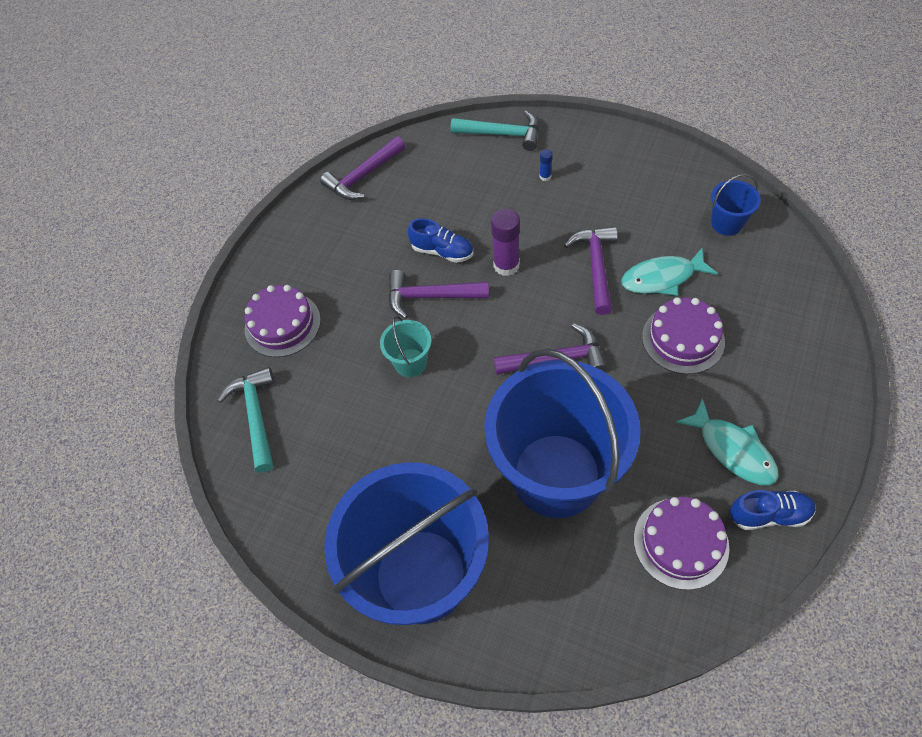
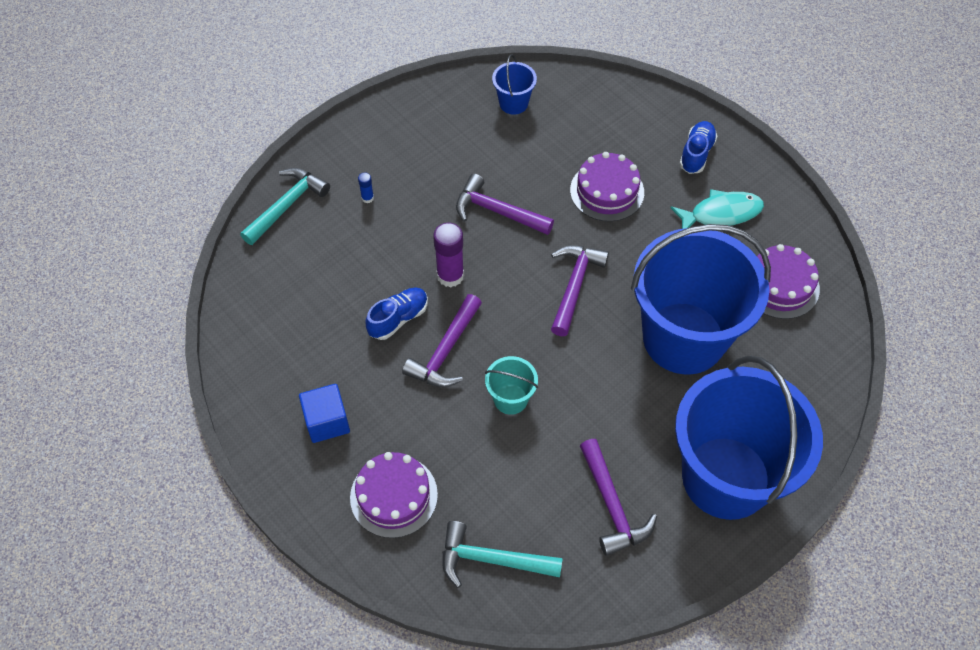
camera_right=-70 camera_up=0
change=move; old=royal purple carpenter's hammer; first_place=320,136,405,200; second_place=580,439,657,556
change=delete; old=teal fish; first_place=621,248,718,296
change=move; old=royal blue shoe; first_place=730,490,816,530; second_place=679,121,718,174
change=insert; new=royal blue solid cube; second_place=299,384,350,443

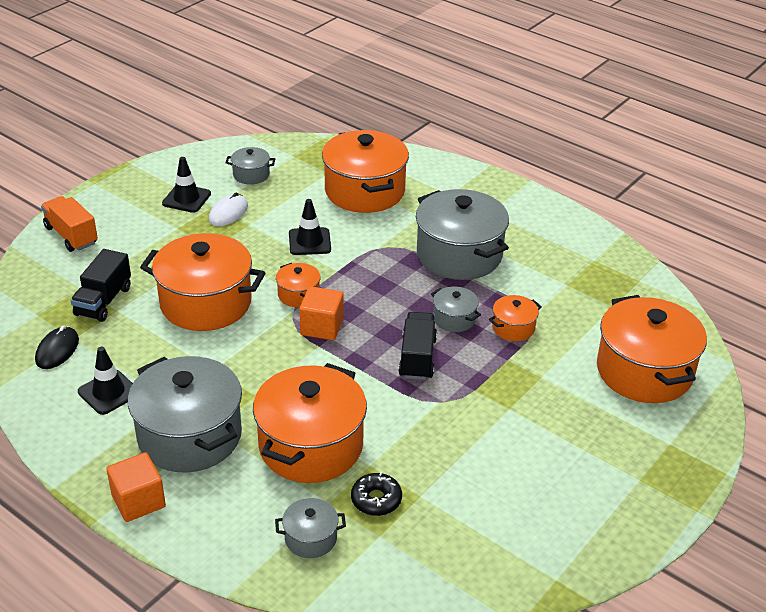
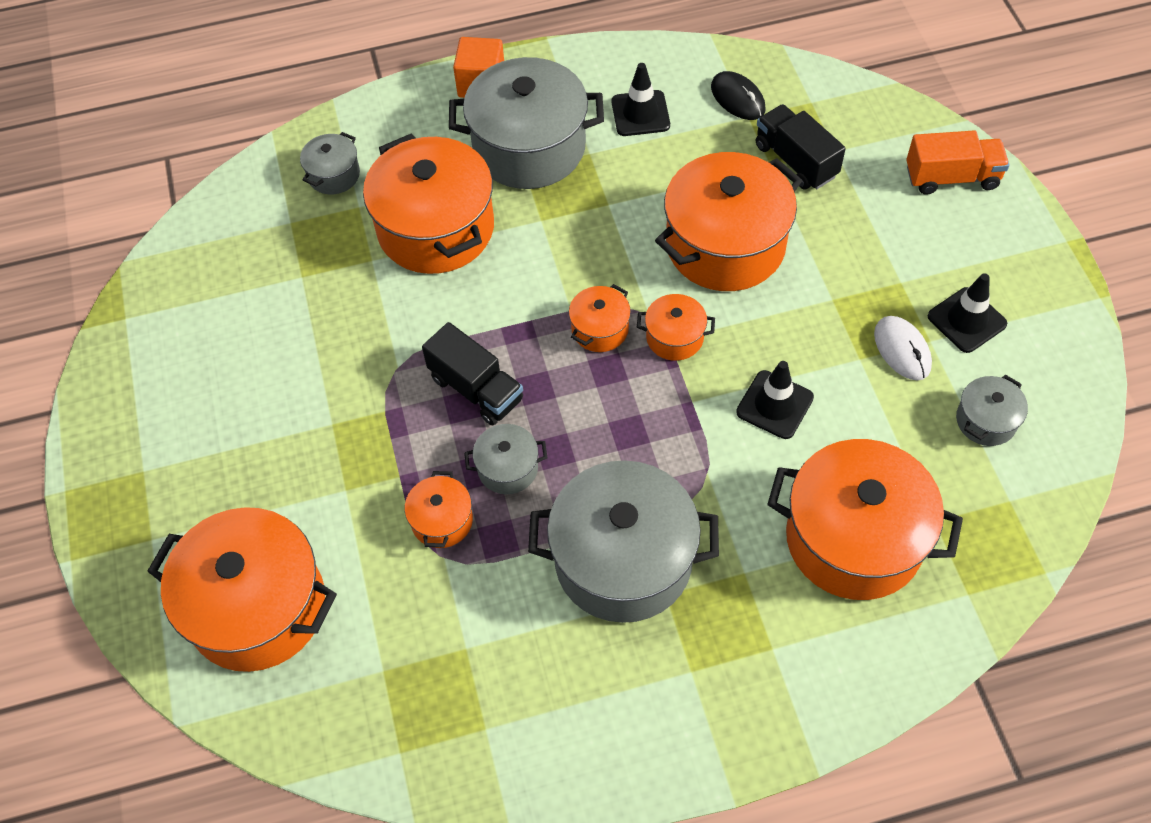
camera_right=130 camera_up=20
change=replace; old=orange-coloured solid cube; new=orange-coloured stockpot; first_place=299,286,344,340; second_place=569,284,631,352
change=delete; old=jet-black glazed donut; first_place=351,472,402,516

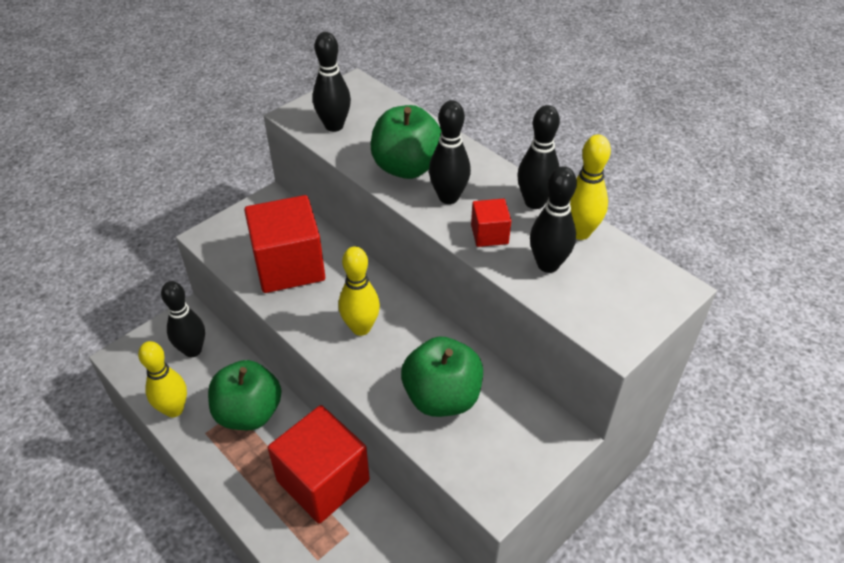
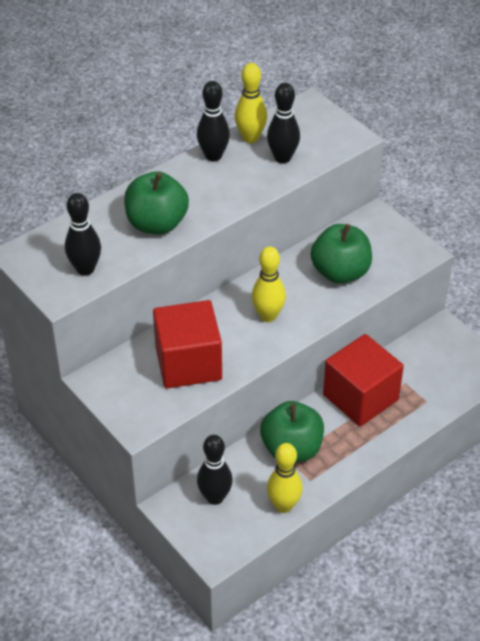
camera_right=-85 camera_up=0
change=delete; old=jet-black bowling pin; first_place=429,100,471,204
change=delete; old=crimson solid cube; first_place=471,199,511,247

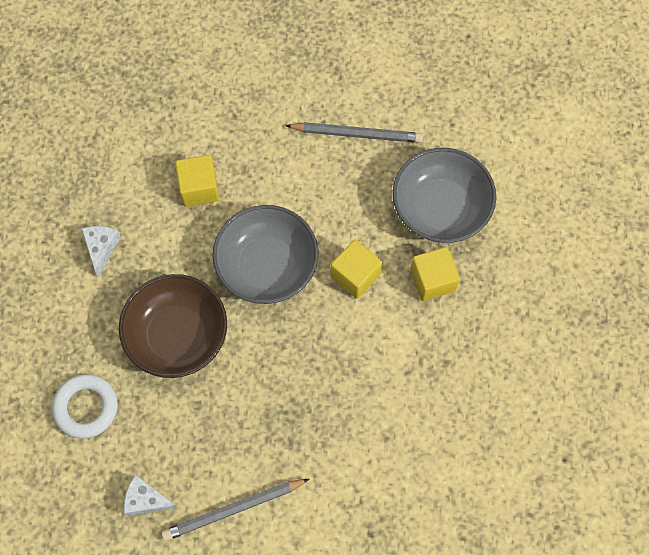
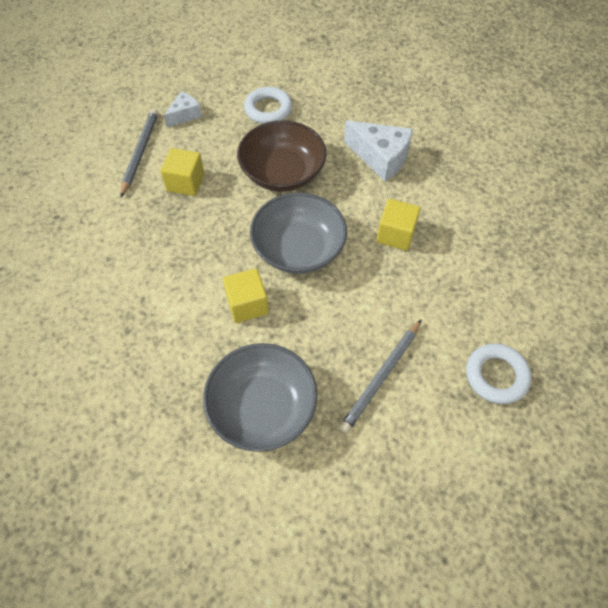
camera_right=120 camera_up=-10
change=resize; old=white piece of cheese; first_place=82,226,121,277; second_place=344,120,413,182; factor=1.72
change=move; old=bright yellow solid cube; first_place=410,247,460,301; second_place=161,148,205,196
change=insert; new=white ring; second_place=466,344,532,404

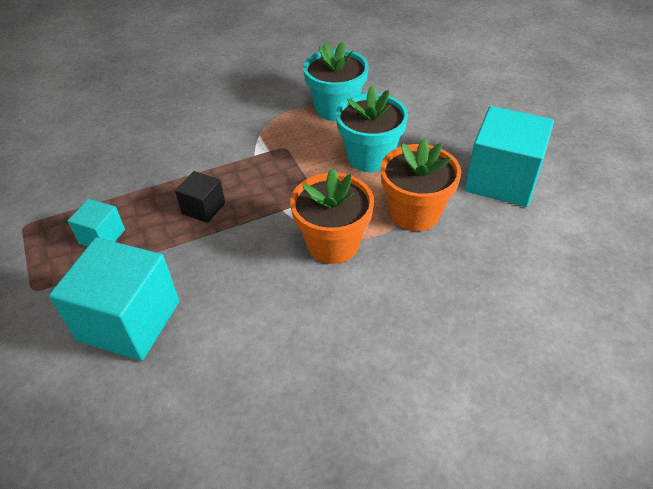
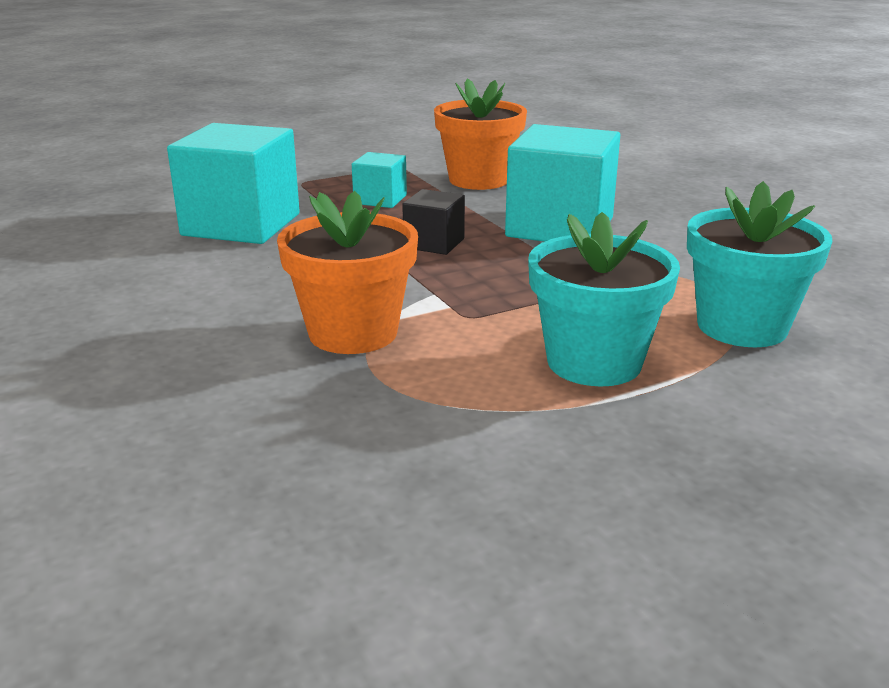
camera_right=85 camera_up=-20
change=move; old=orange-coloured potted plant; first_place=381,138,461,231; second_place=434,78,527,190
change=move; old=teal solid cube; first_place=465,106,554,207; second_place=505,124,620,242

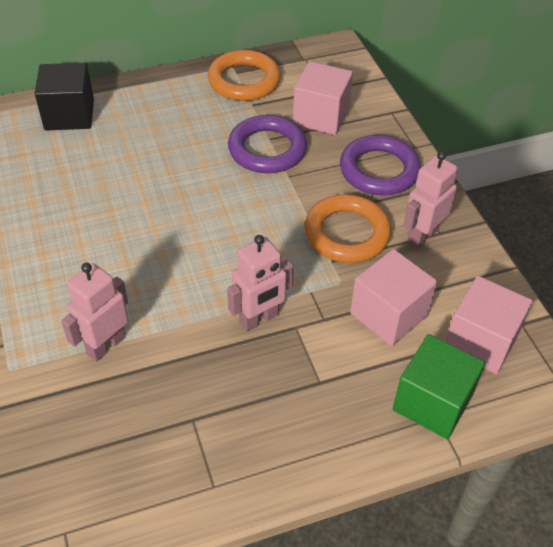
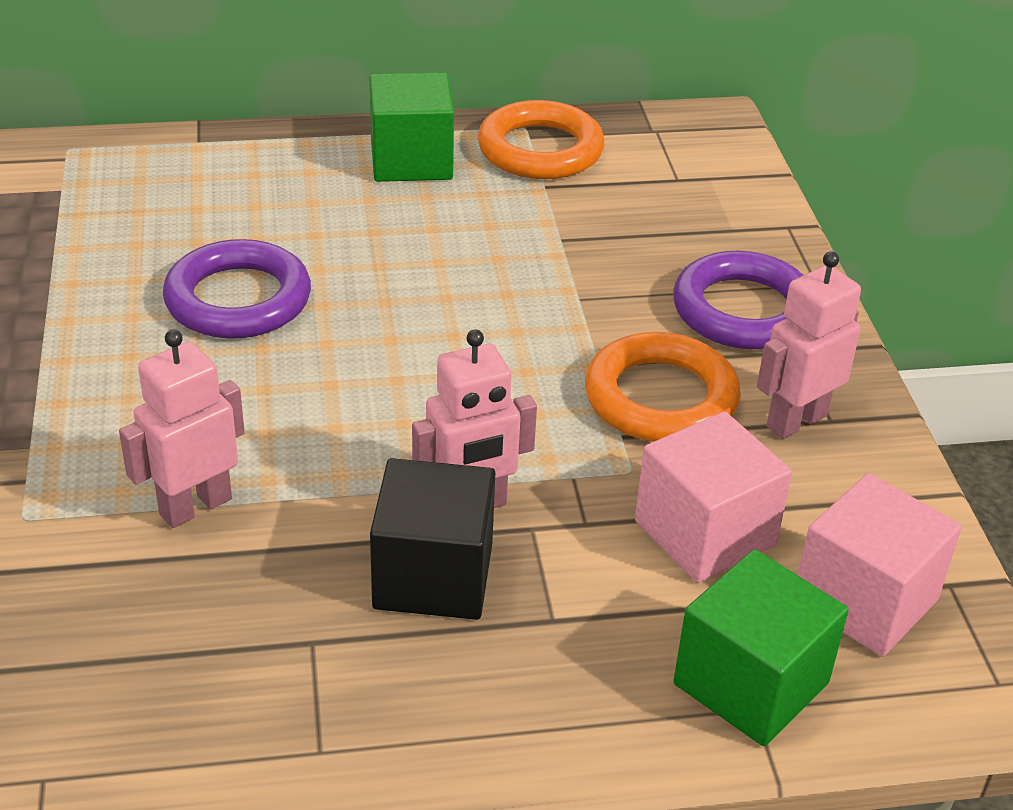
camera_right=10 camera_up=-10
change=move; old=jet-black solid cube; first_place=35,63,94,130; second_place=370,458,495,620
change=move; old=royal purple ring; first_place=228,115,307,173; second_place=163,239,311,339
change=delete; old=rose-pink solid cube; first_place=293,61,353,135
change=insert; new=green solid cube; second_place=370,72,454,182

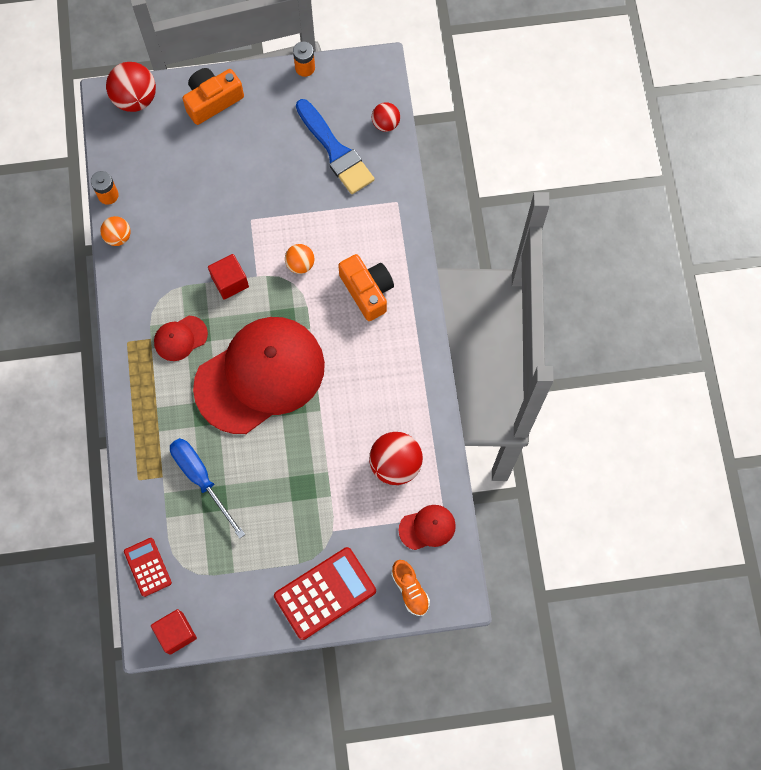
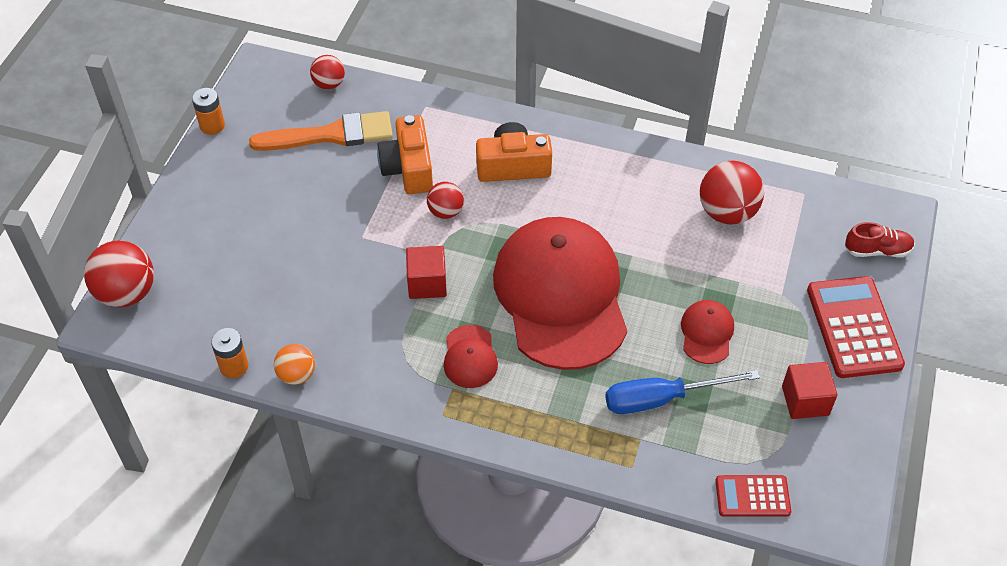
camera_right=-65 camera_up=-20
change=move; old=crimson solid cube; first_place=151,609,197,655; second_place=782,362,837,419
change=move; old=orange-coloured camera; first_place=182,68,244,125; second_place=377,115,433,194
change=recolor; old=orange-coloured sphere; new=crimson sphere; first_place=285,244,314,274; second_place=427,182,464,219
change=recolor; old=royal blue paint brush; new=orange-coloured paint brush; first_place=296,99,375,194; second_place=249,111,393,151
change=recolor; old=orange-coloured shoe; new=crimson shoe; first_place=391,560,430,616; second_place=845,222,915,257
change=move; old=crimson peaked cap; first_place=399,505,456,550; second_place=681,300,734,364

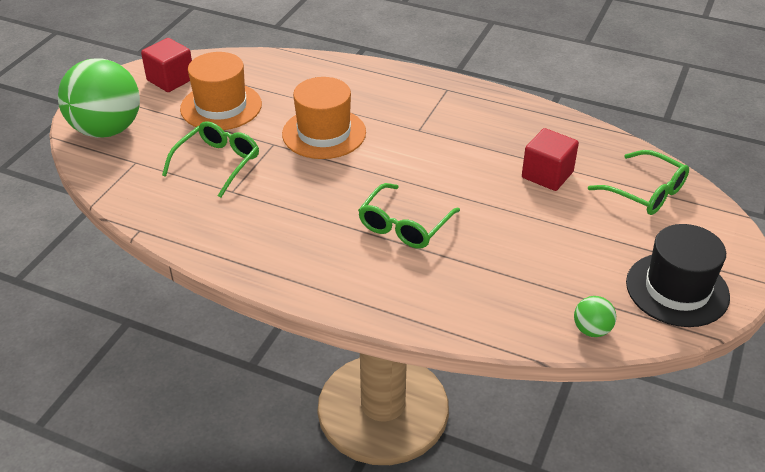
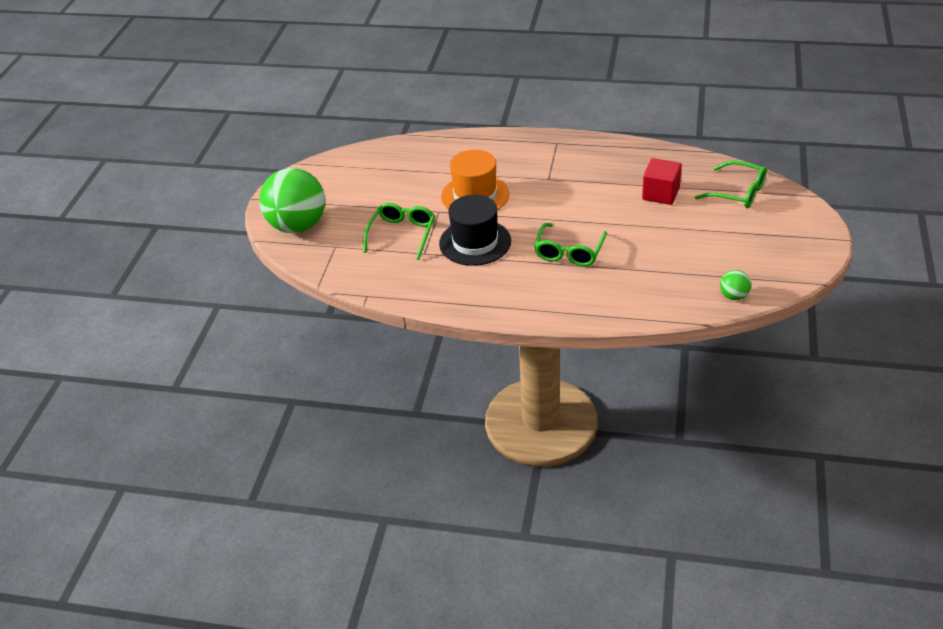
camera_right=-10 camera_up=0
change=delete; old=crimson solid cube; first_place=141,38,192,92
change=delete; old=orange-coloured top hat; first_place=180,52,262,130
change=move; old=jet-black top hat; first_place=626,224,730,327; second_place=439,195,511,266

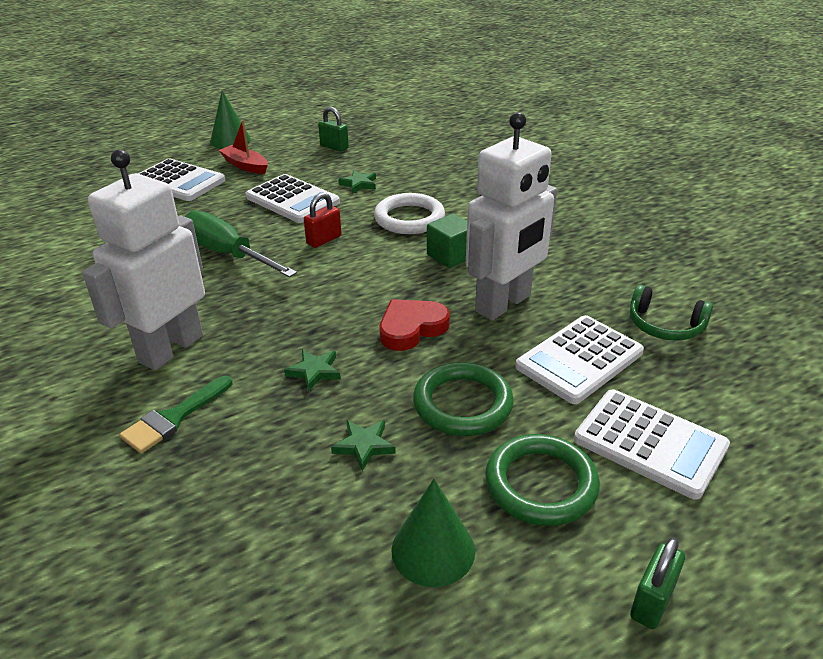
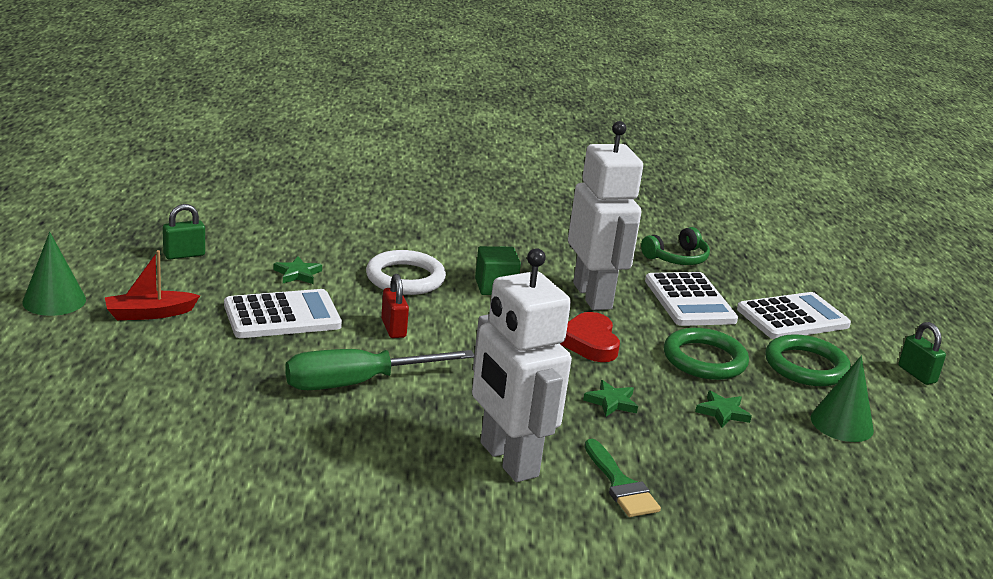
camera_right=-65 camera_up=-10
change=delete; old=white pocket calculator; first_place=138,159,225,201

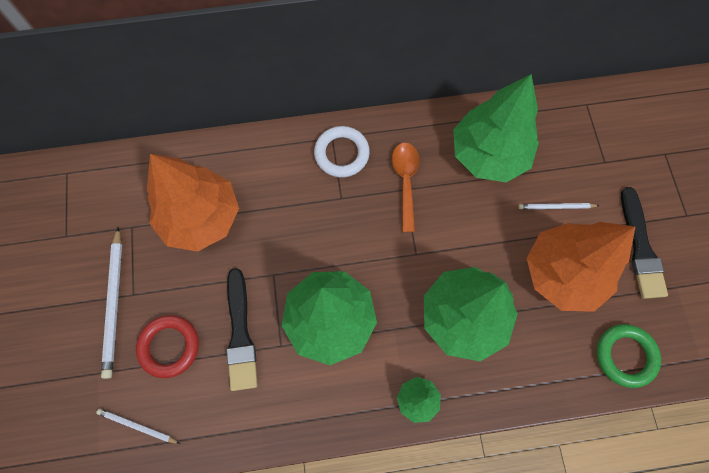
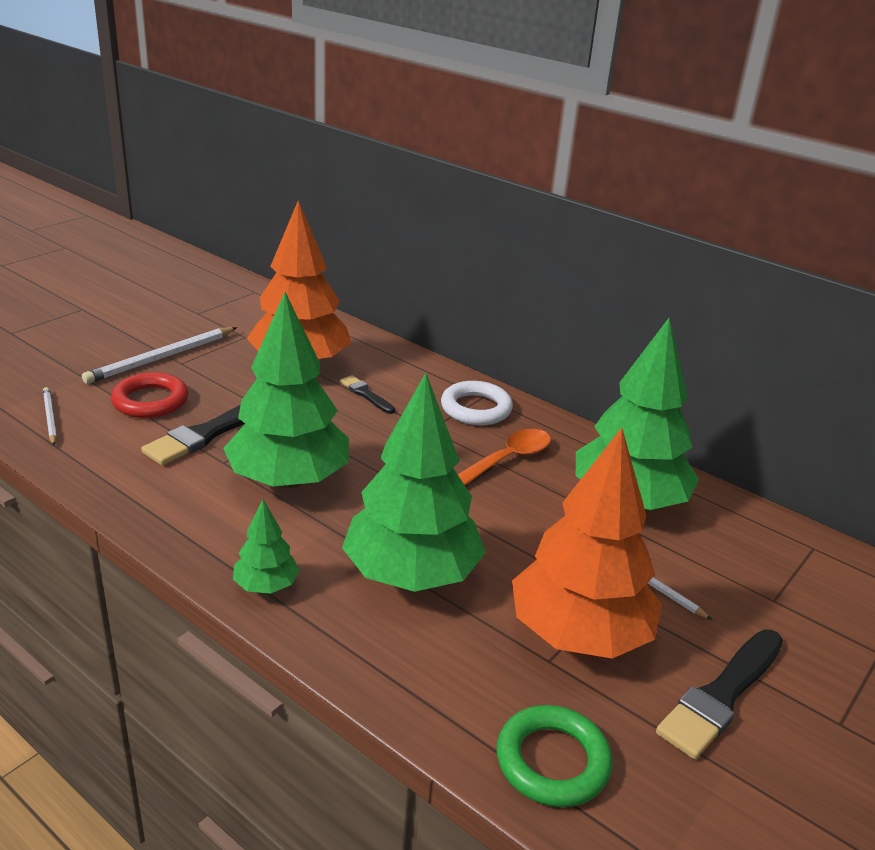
camera_right=45 camera_up=-40
change=insert; new=jet-black paint brush; second_place=340,375,395,414

